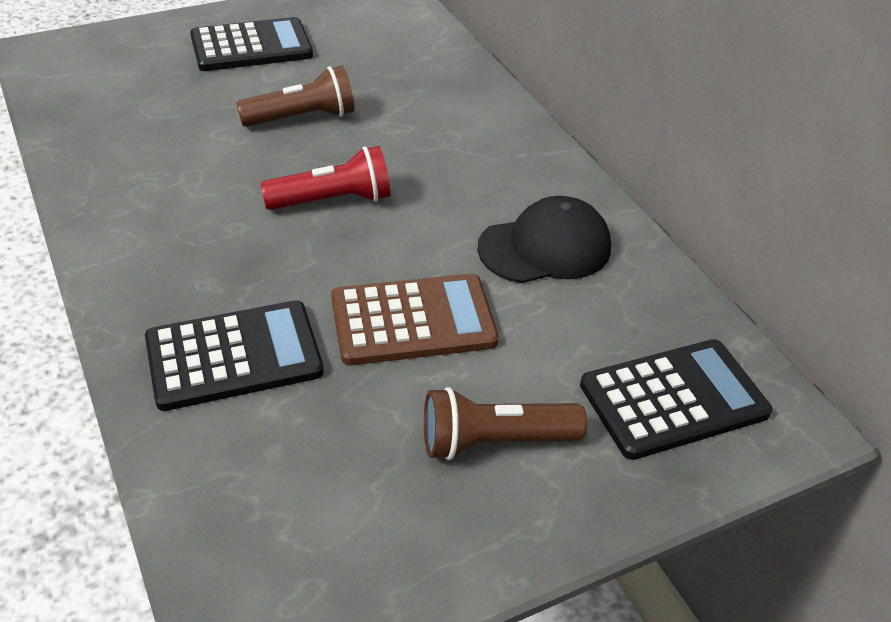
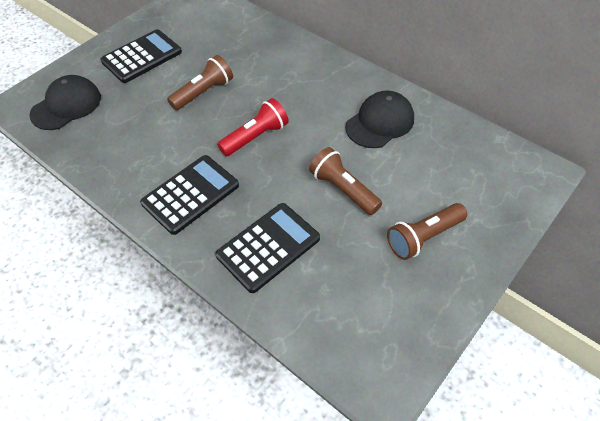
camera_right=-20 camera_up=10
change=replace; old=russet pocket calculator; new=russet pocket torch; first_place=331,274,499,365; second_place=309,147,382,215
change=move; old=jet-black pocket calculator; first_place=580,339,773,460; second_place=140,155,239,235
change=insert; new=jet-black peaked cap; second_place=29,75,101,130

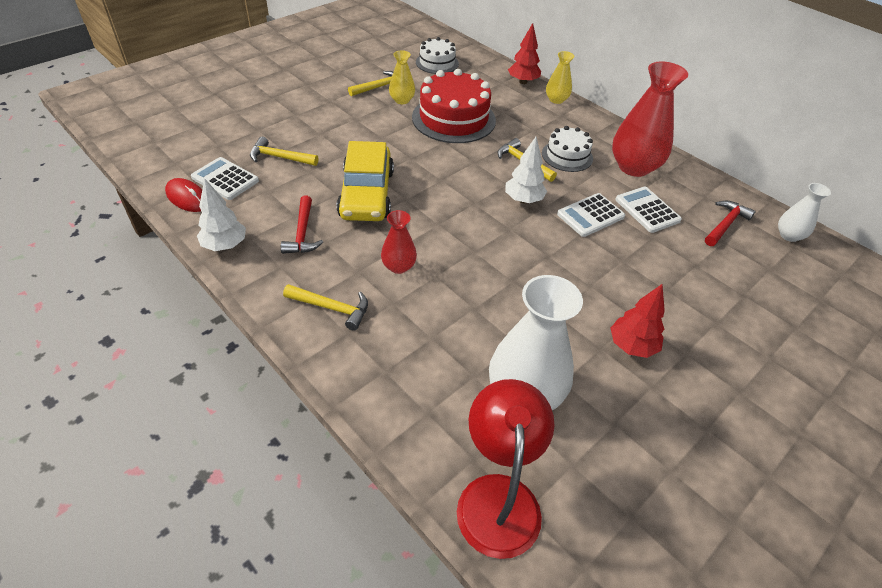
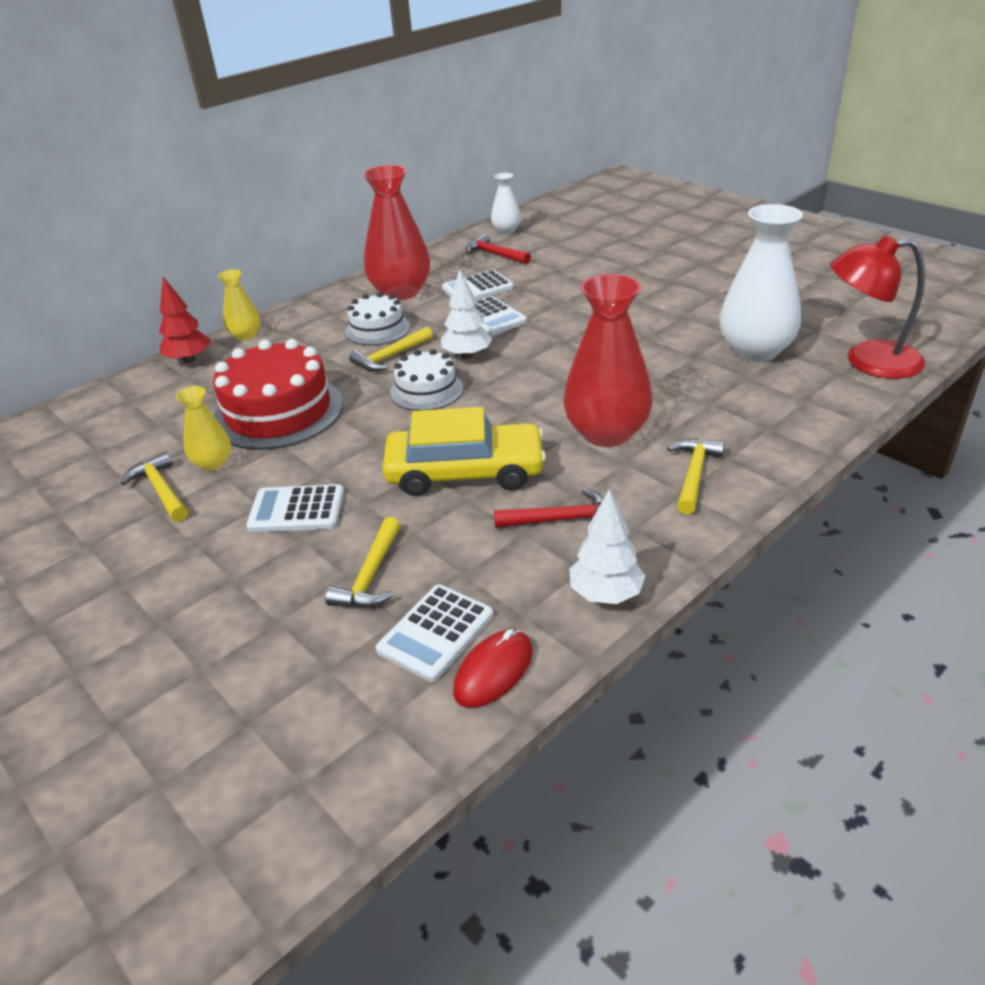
camera_right=-85 camera_up=-10
change=resize; old=crimson flower vase; first_place=381,210,417,274; second_place=563,274,653,447; factor=1.94
change=move; old=white gateau; first_place=416,37,459,74; second_place=390,349,463,411
change=delete; old=crimson tree; first_place=611,284,665,358
change=insert; new=white pocket calculator; second_place=246,484,344,532

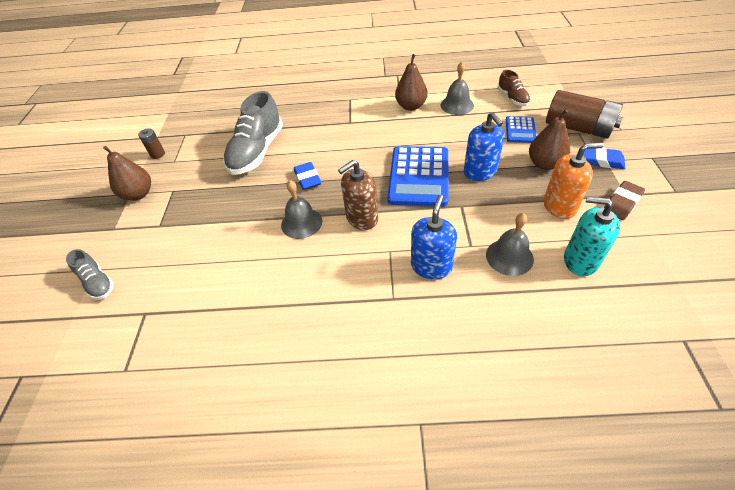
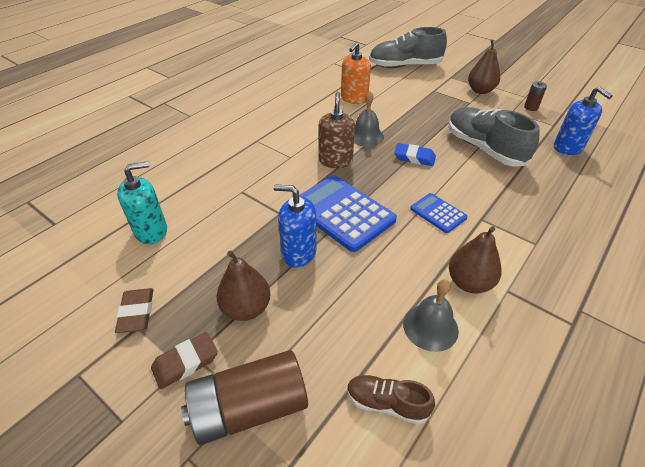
camera_right=125 camera_up=-5
change=resize; old=gray shoe; first_place=66,249,114,299; second_place=369,27,447,68; factor=1.92
change=move; old=royal blue soap dispenser; first_place=411,195,457,279; second_place=554,87,613,155
change=delete; old=gray school bell; first_place=486,213,534,276
change=move; old=royal blue pocket calculator; first_place=506,116,537,143; second_place=410,193,467,233
change=move; old=orange-coloured soap dispenser; first_place=544,143,604,219; second_place=341,42,371,104
change=recolor; old=royal blue gum eraser; new=russet gum eraser; first_place=583,147,625,169; second_place=151,332,218,389

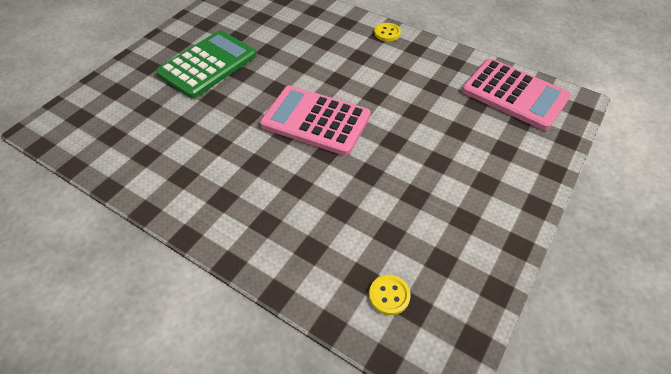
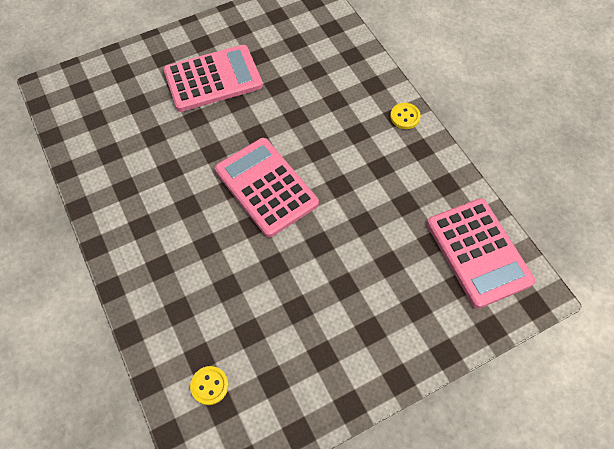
camera_right=30 camera_up=10
change=recolor; old=green pocket calculator; new=rose-pink pocket calculator; first_place=156,30,257,98; second_place=163,45,263,112

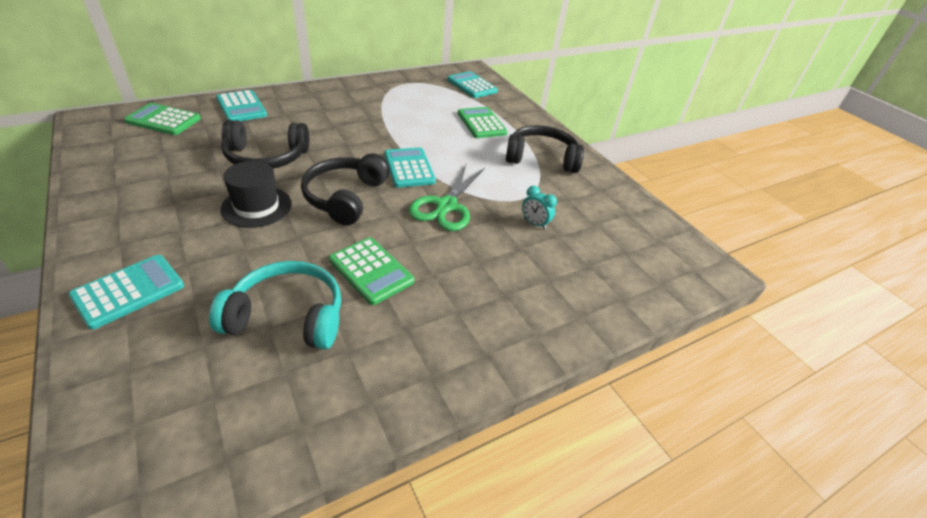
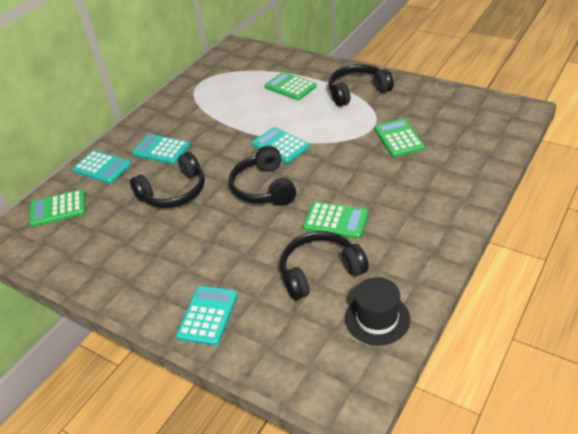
camera_right=-20 camera_up=0
change=recolor; old=teal headset; new=jet-black headset; first_place=209,261,341,349; second_place=280,231,369,300
change=move; old=jet-black top hat; first_place=221,161,292,228; second_place=345,277,410,346
change=delete; old=green pair of scissors; first_place=409,164,485,231
change=move; old=teal pocket calculator; first_place=447,71,498,98; second_place=132,134,190,164
change=replace; old=teal alarm clock; new=green pocket calculator; first_place=522,186,557,230; second_place=374,119,425,157

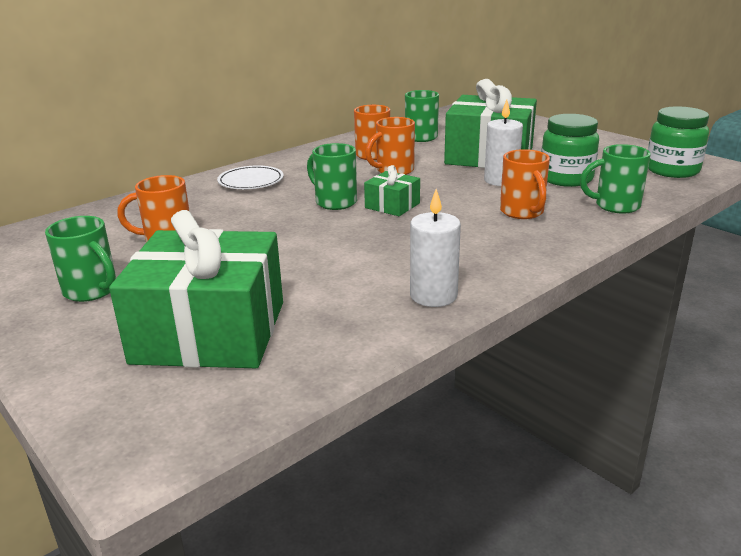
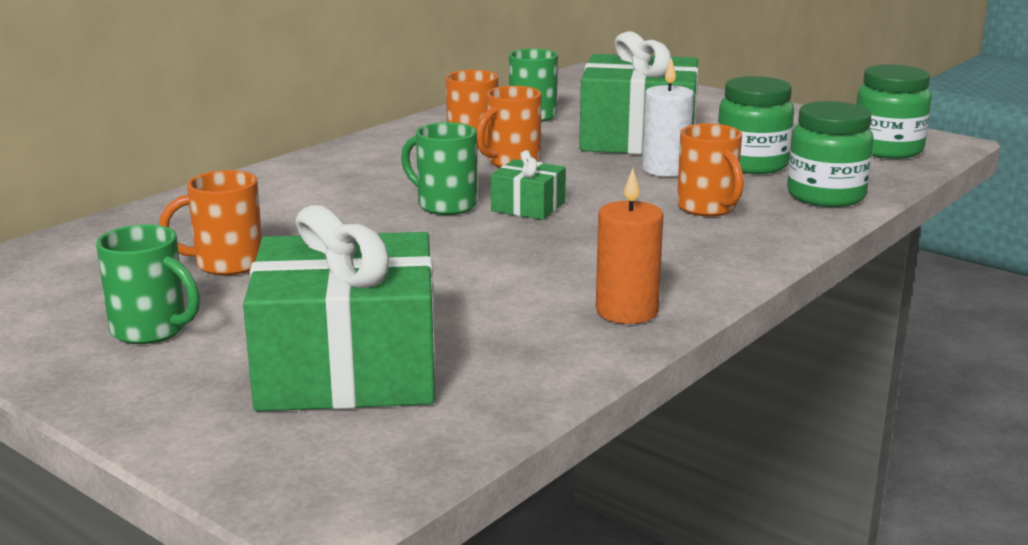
camera_right=-10 camera_up=-5
change=delete; old=white flat dish; first_place=217,165,284,189
change=recolor; old=white wax candle; new=orange-coloured wax candle; first_place=410,189,461,307; second_place=596,168,663,324
change=replace; old=green coffee mug; new=green jar; first_place=580,144,651,213; second_place=787,101,874,207

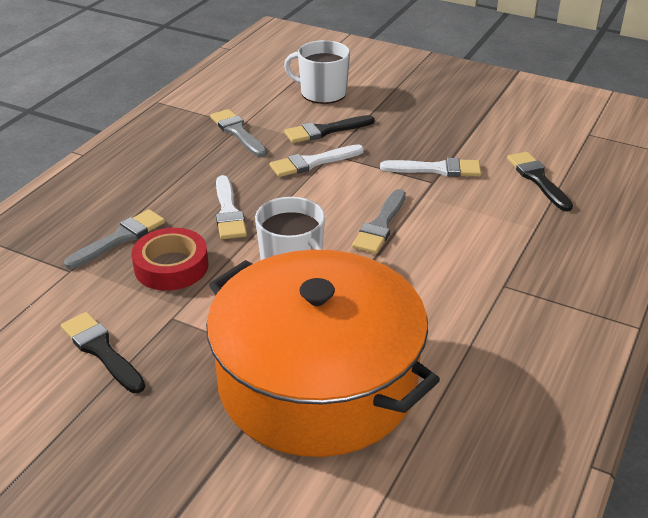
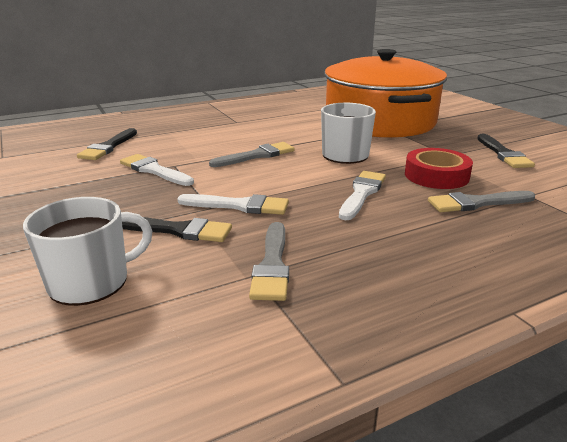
camera_right=-145 camera_up=-10
change=rotate; old=white coffee mug; first_place=284,40,350,104; second_place=23,197,152,306; degrees=-90

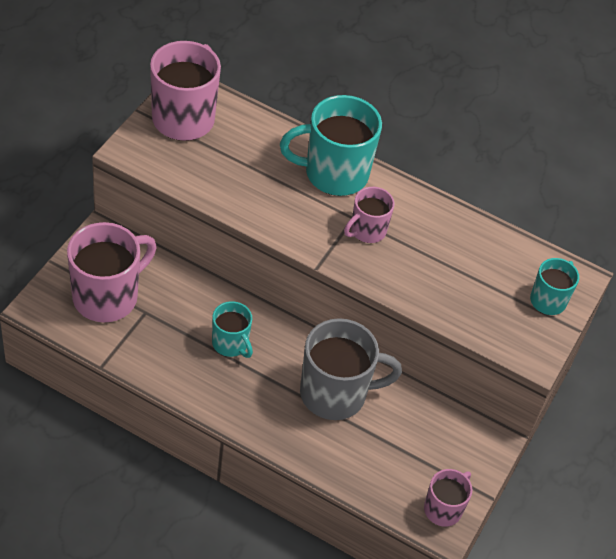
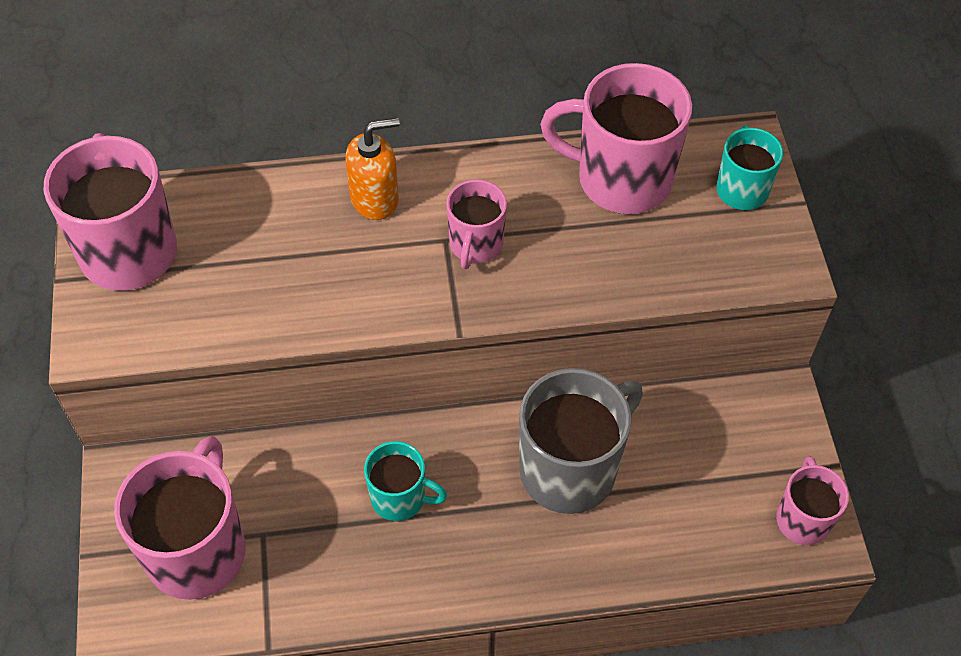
camera_right=-30 camera_up=5
change=replace; old=teal coffee mug; new=orange-coloured soap dispenser; first_place=280,95,382,196; second_place=345,118,400,220
change=insert; new=rose-pink coffee mug; second_place=540,63,692,214

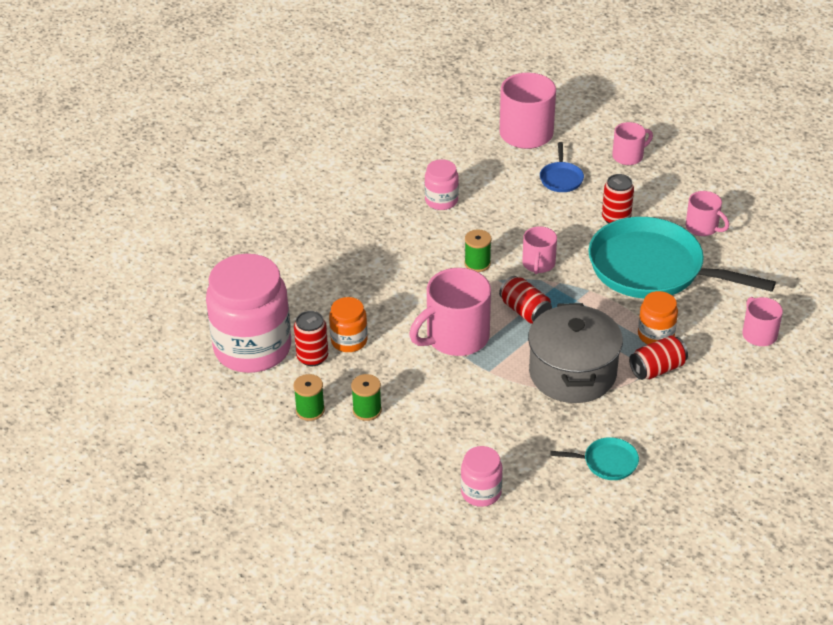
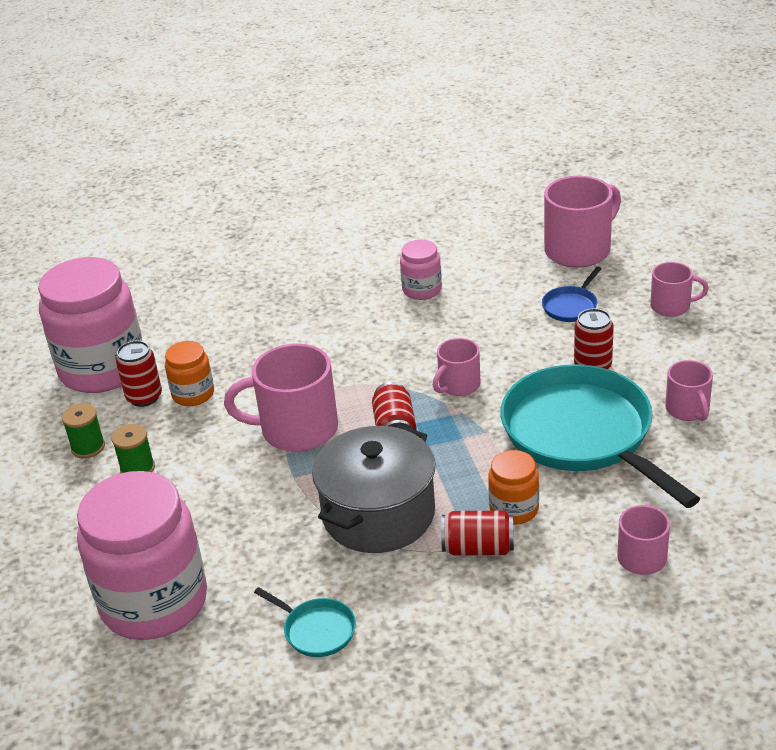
camera_right=35 camera_up=-5
change=resize; old=rose-pink jar; first_place=461,446,502,507; second_place=77,471,207,640; factor=2.12
change=delete; old=green bobbin; first_place=464,229,492,272

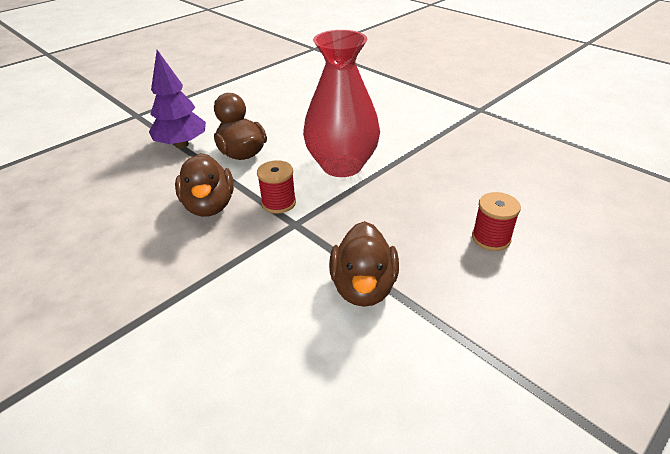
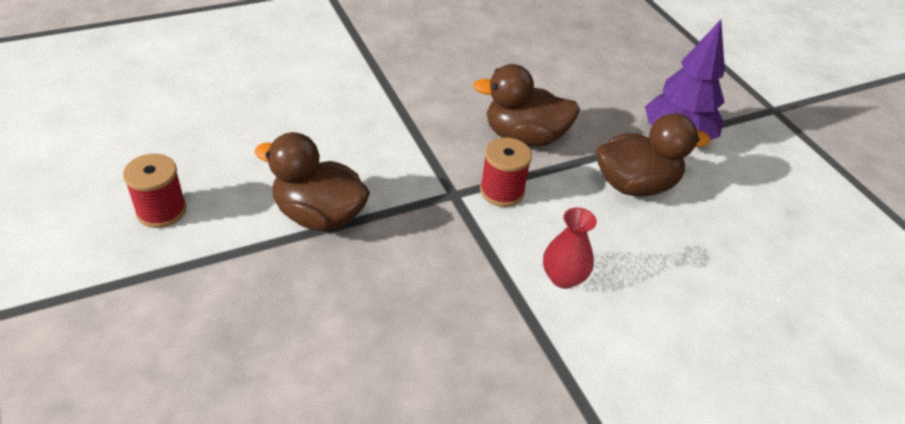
camera_right=105 camera_up=5
change=resize; old=crimson flower vase; first_place=303,30,380,177; second_place=543,207,597,289; factor=0.43
change=move; old=crimson bobbin; first_place=472,192,521,251; second_place=123,154,187,228

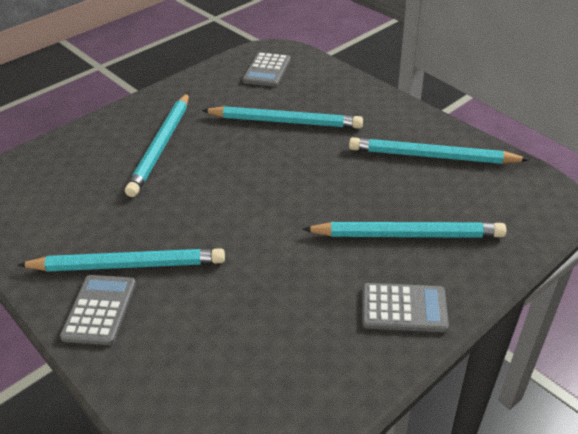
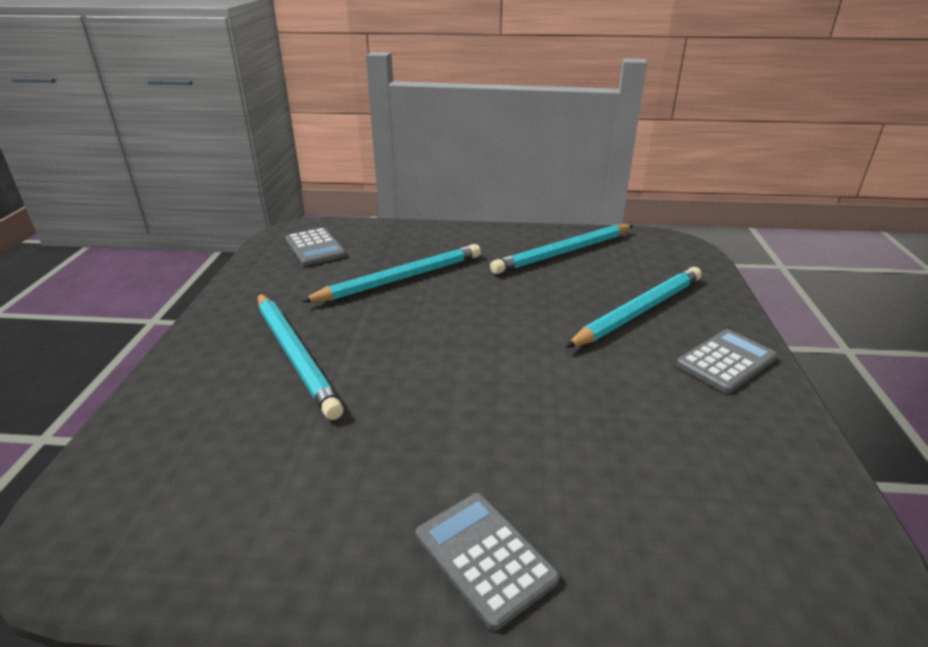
camera_right=-45 camera_up=-10
change=delete; old=teal lead pencil; first_place=18,248,225,271

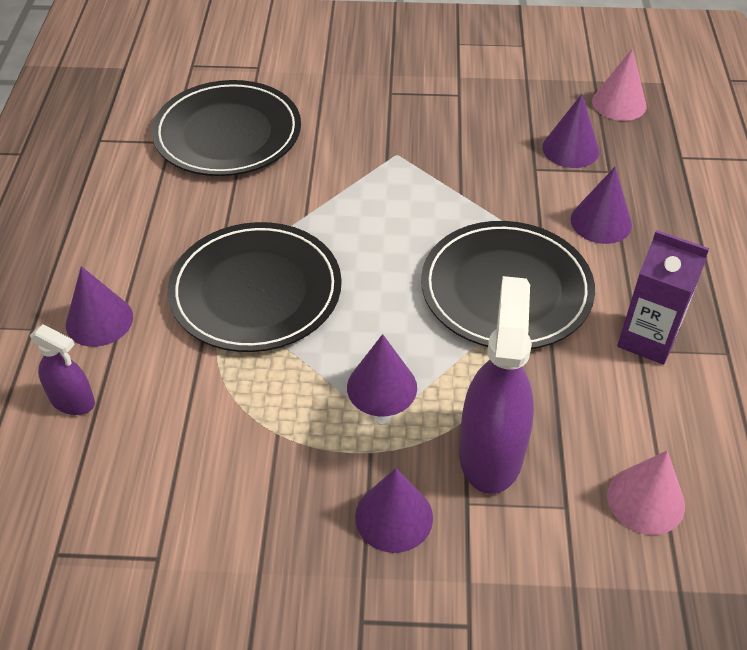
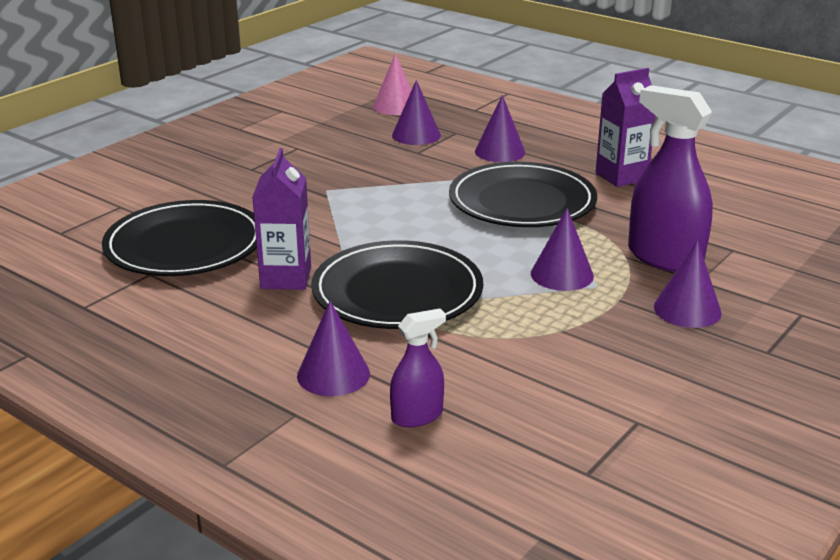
camera_right=-55 camera_up=-20
change=delete; old=rose-pink cone; first_place=607,450,685,535
change=insert; new=royal purple milk carton; second_place=252,148,311,290

